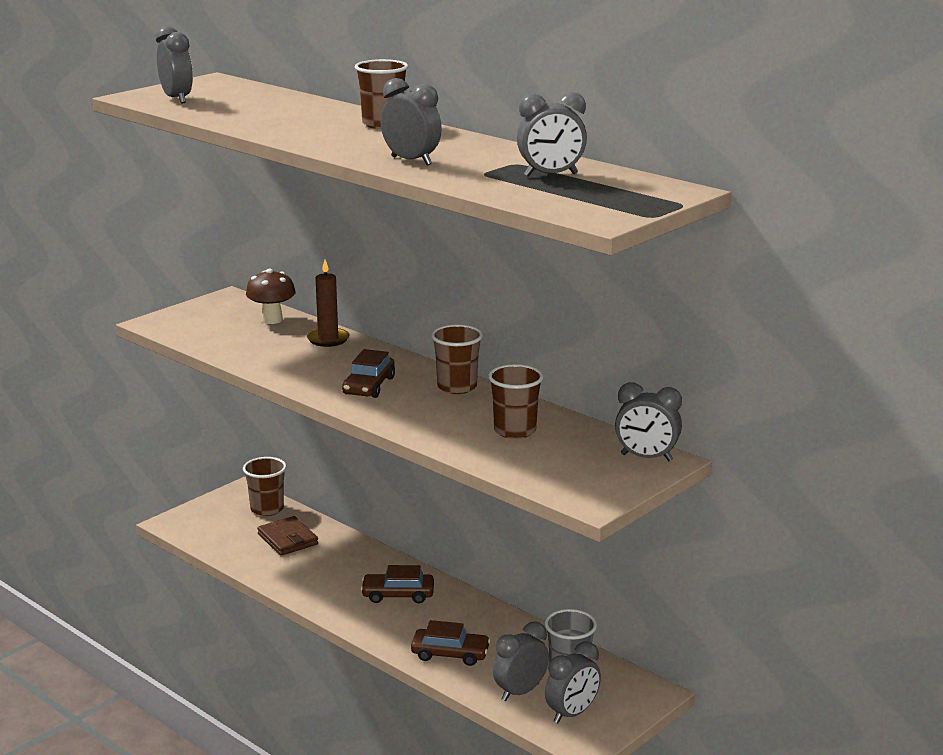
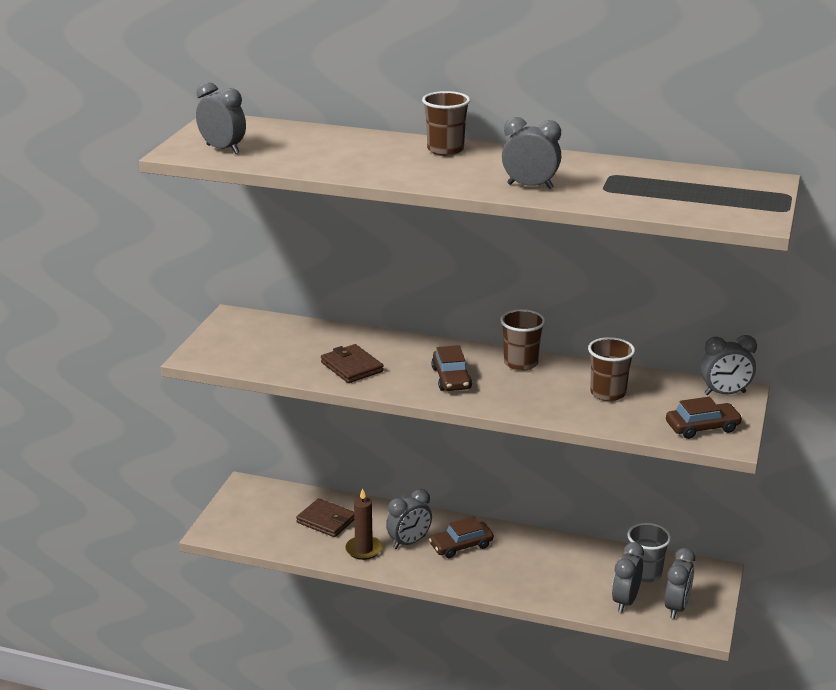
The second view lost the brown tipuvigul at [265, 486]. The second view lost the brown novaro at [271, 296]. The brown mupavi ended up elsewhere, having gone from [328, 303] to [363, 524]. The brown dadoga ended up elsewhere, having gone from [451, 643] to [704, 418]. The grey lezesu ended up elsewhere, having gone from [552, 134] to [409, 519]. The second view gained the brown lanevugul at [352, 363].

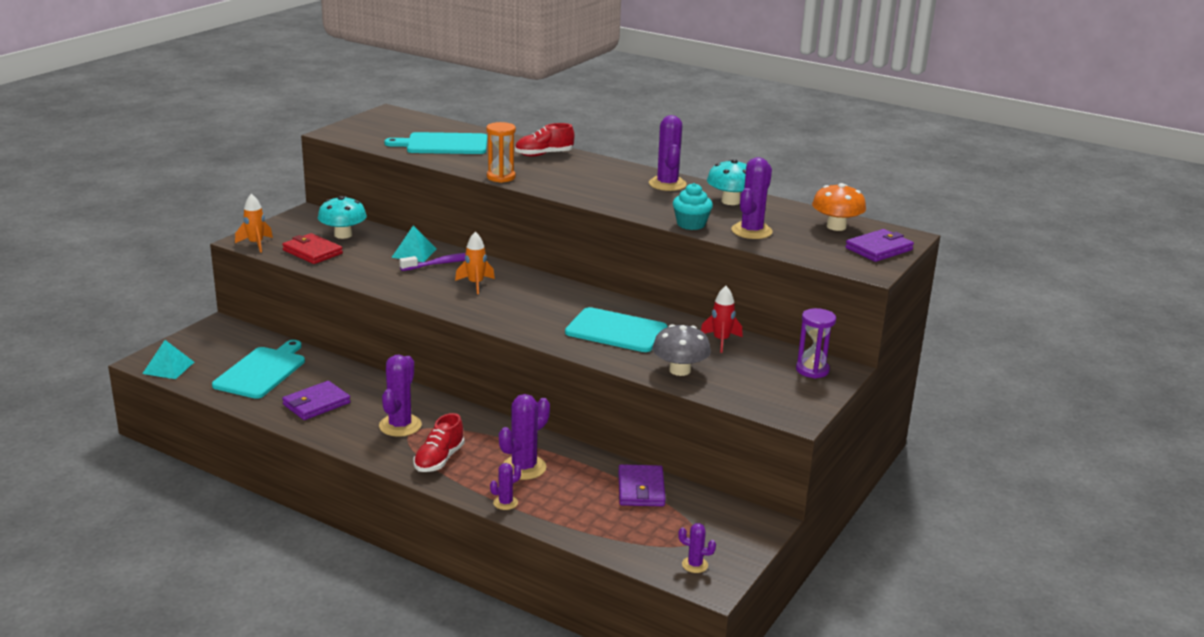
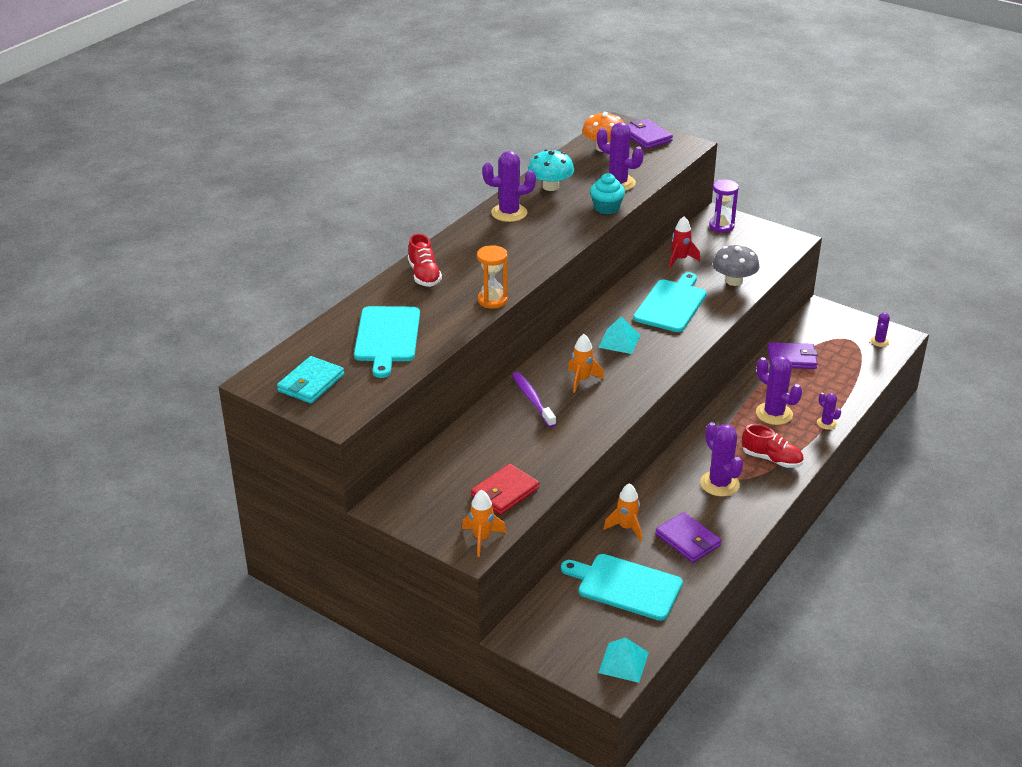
The second view lost the turquoise novaro at [342, 217]. The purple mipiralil at [400, 396] ended up facing another way, 45 degrees clockwise from before. The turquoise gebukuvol ended up elsewhere, having gone from [413, 243] to [619, 335]. The second view gained the turquoise lanevugul at [310, 380]. The second view gained the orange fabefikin at [622, 512].

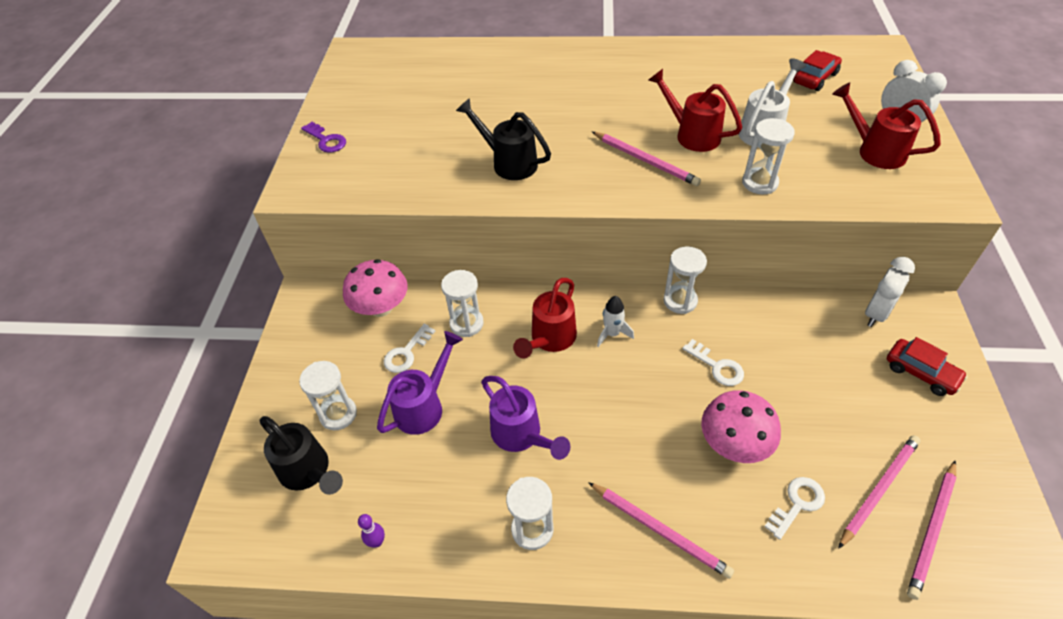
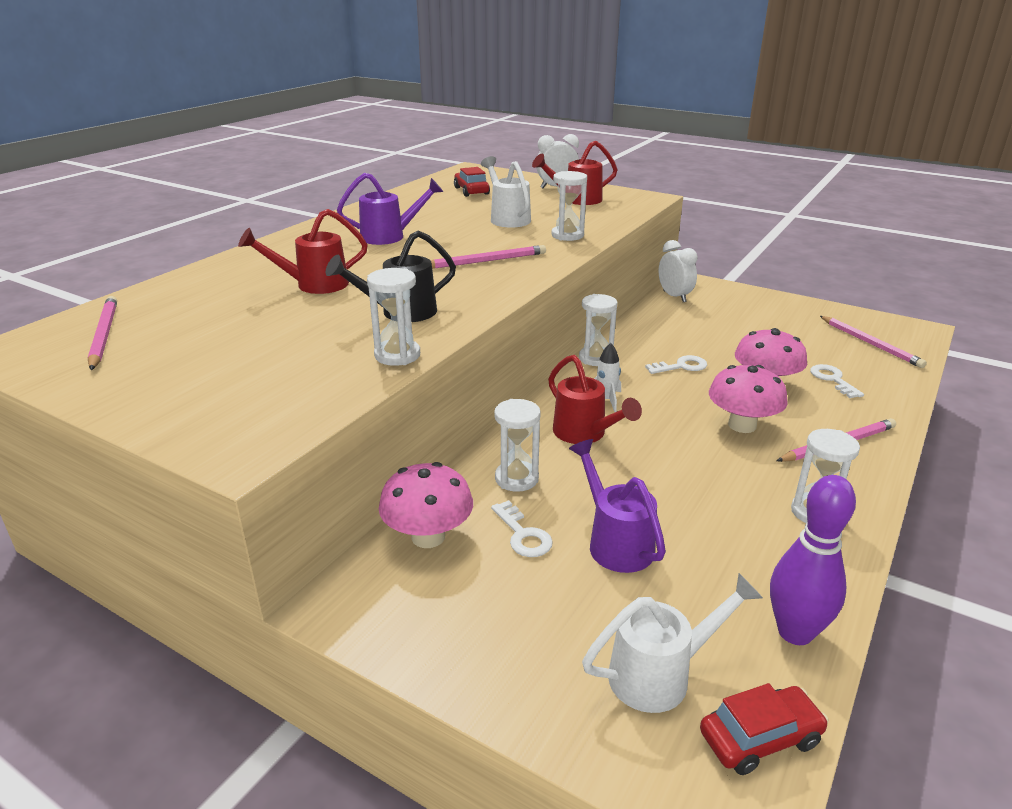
What was the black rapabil at [301, 455] turned into the white rapabil at [672, 643]. The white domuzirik ended up elsewhere, having gone from [328, 395] to [393, 317]. The second view lost the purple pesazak at [323, 137]. The size of the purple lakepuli at [371, 530] changed by a factor of 2.32. The purple rapabil ended up elsewhere, having gone from [525, 418] to [390, 209]. The red rapabil ended up elsewhere, having gone from [695, 110] to [303, 251]. The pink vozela ended up elsewhere, having gone from [879, 492] to [102, 333]. The red dadoga ended up elsewhere, having gone from [927, 366] to [764, 729]. The second view gained the pink novaro at [748, 399].

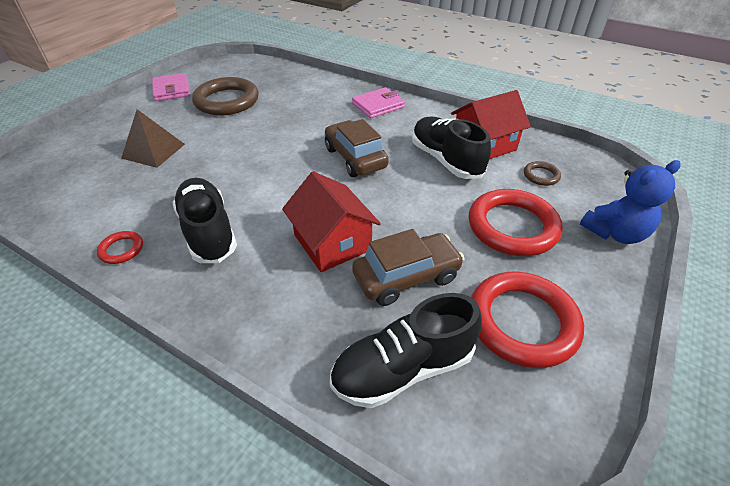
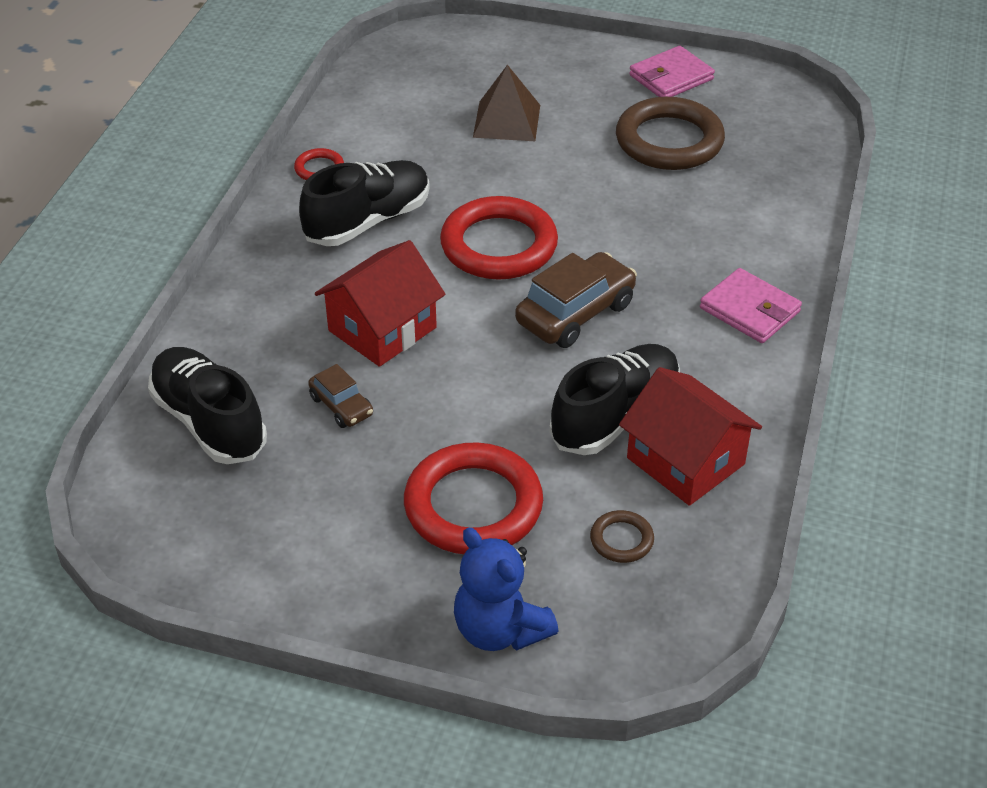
The size of the brown dadoga at [408, 267] changed by a factor of 0.55. The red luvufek ended up elsewhere, having gone from [527, 320] to [499, 238].

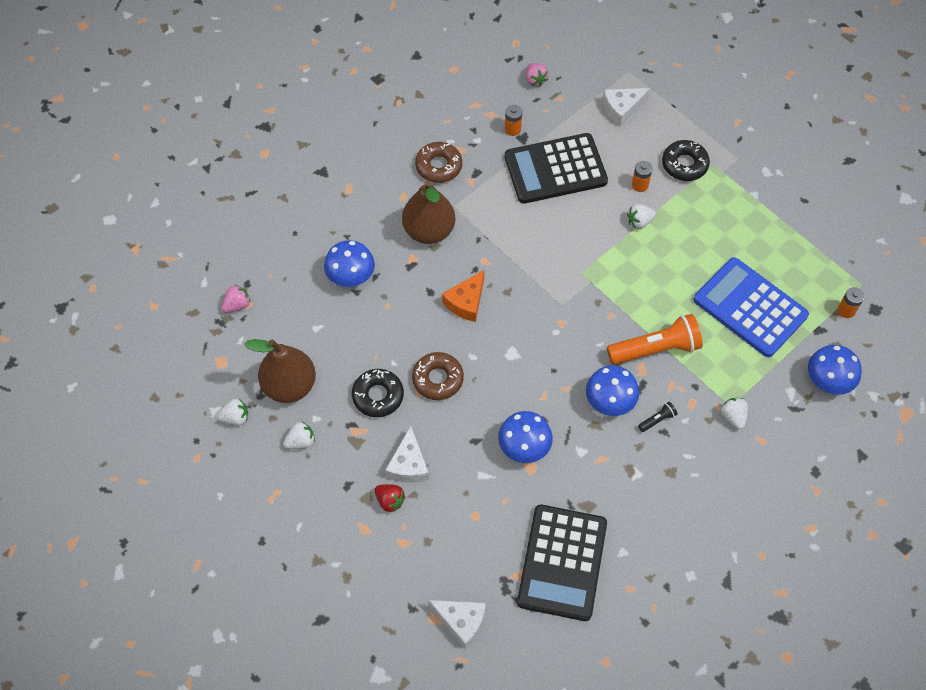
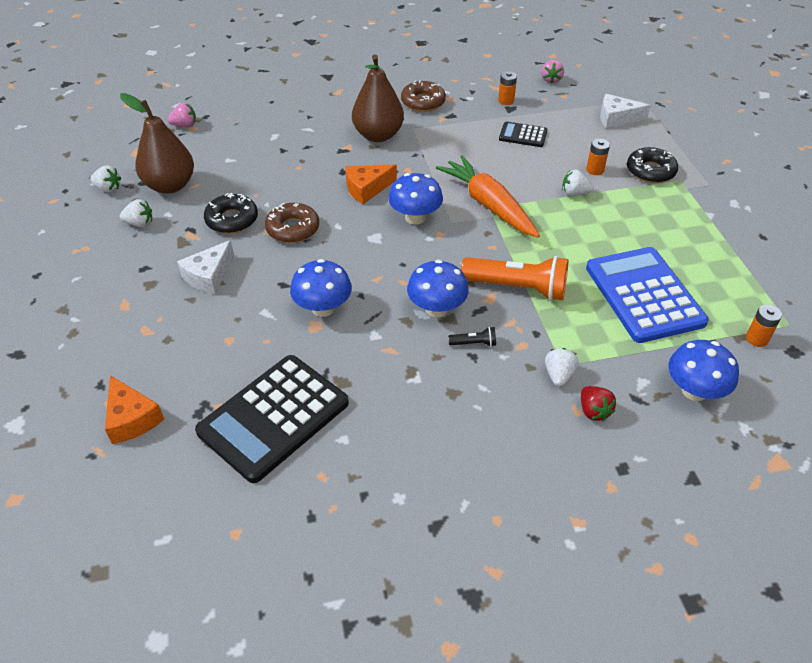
The blue novaro ended up elsewhere, having gone from [349, 263] to [415, 199]. The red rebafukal ended up elsewhere, having gone from [390, 498] to [598, 403]. What was the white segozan at [457, 624] turned into the orange segozan at [134, 409]. The size of the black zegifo at [556, 168] changed by a factor of 0.49. The second view gained the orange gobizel at [488, 196].

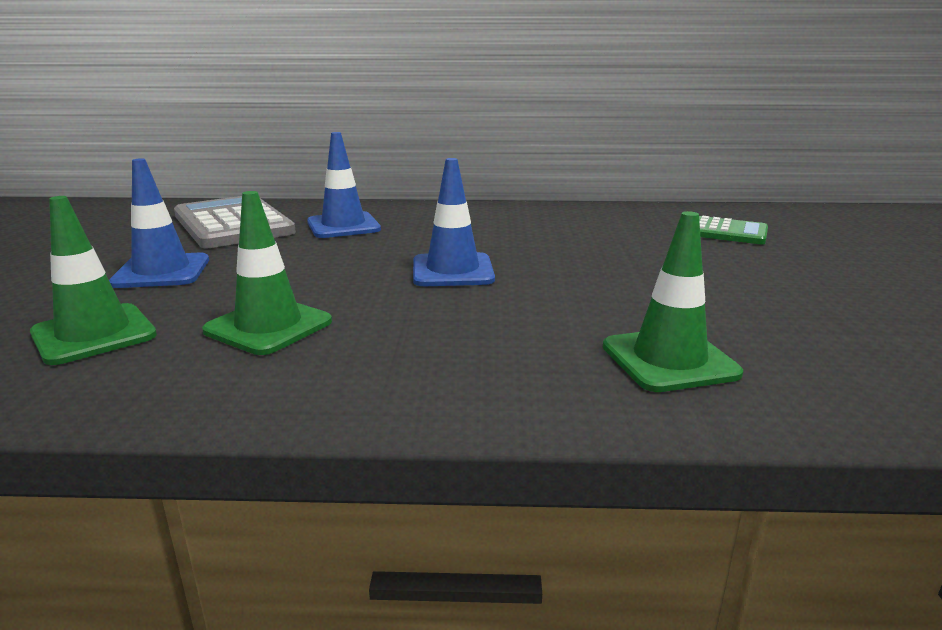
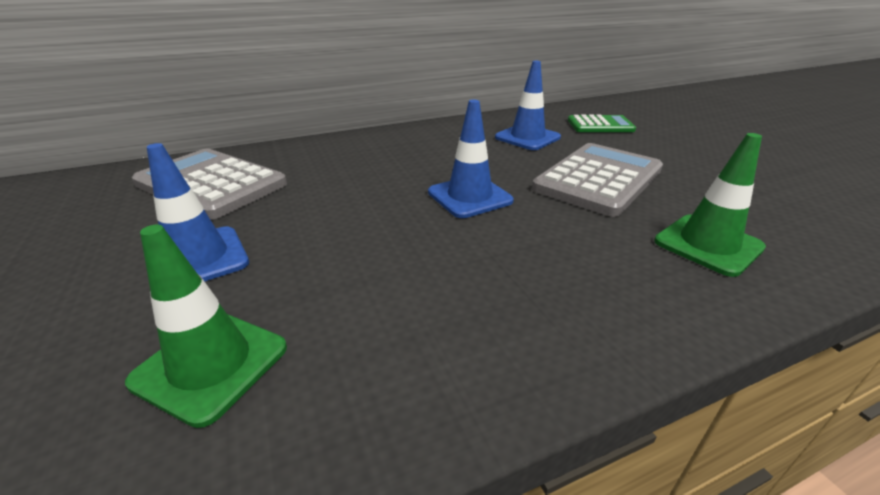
The second view lost the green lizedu at [267, 273]. The blue lizedu ended up elsewhere, having gone from [344, 185] to [528, 105]. The second view gained the grey zegifo at [597, 180].

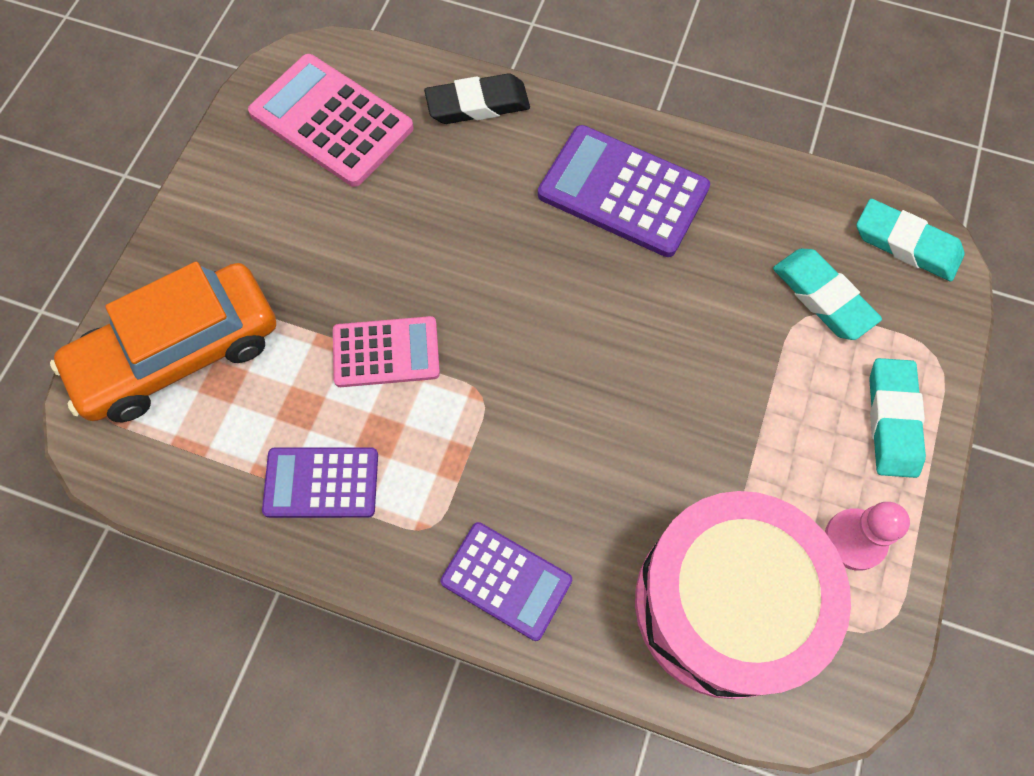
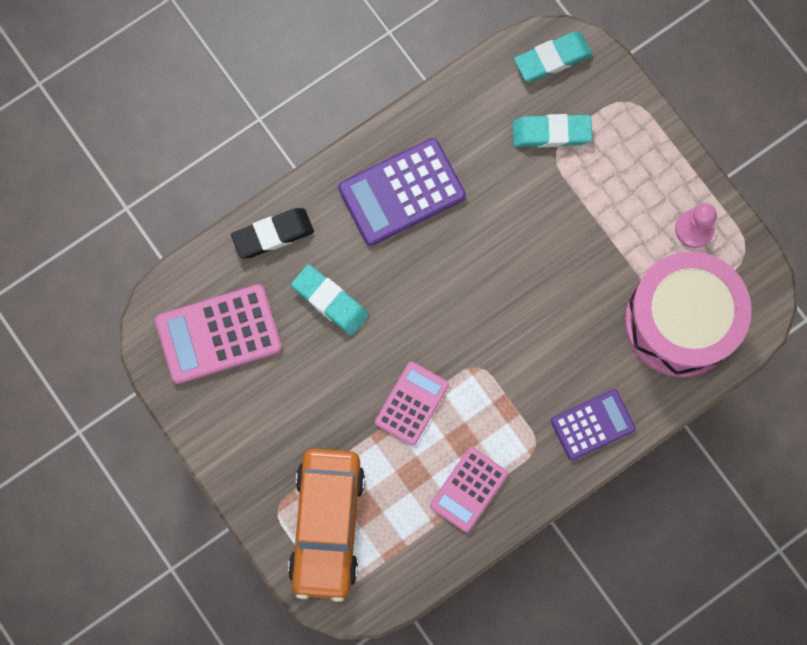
What was the purple zegifo at [320, 482] turned into the pink zegifo at [469, 489]. The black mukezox at [477, 98] ended up facing another way, 45 degrees clockwise from before. The turquoise mukezox ended up elsewhere, having gone from [897, 418] to [330, 299].

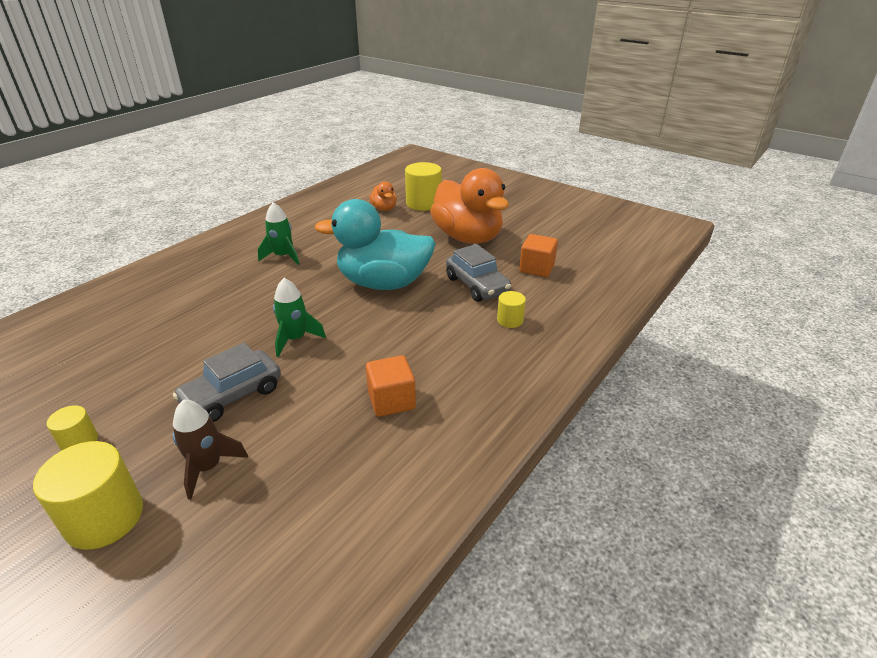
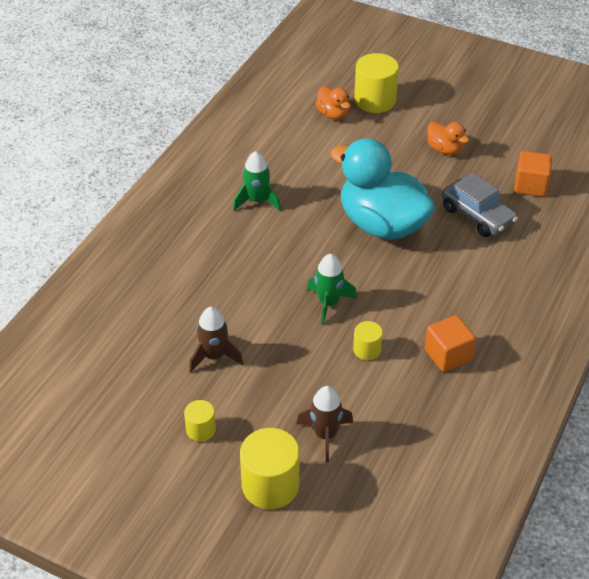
The second view lost the grey dadoga at [227, 382]. The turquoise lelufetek at [375, 244] ended up facing another way, 45 degrees clockwise from before. The size of the orange lelufetek at [469, 206] changed by a factor of 0.44. The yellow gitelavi ended up elsewhere, having gone from [511, 309] to [368, 340]. The second view gained the brown fabefikin at [216, 339].

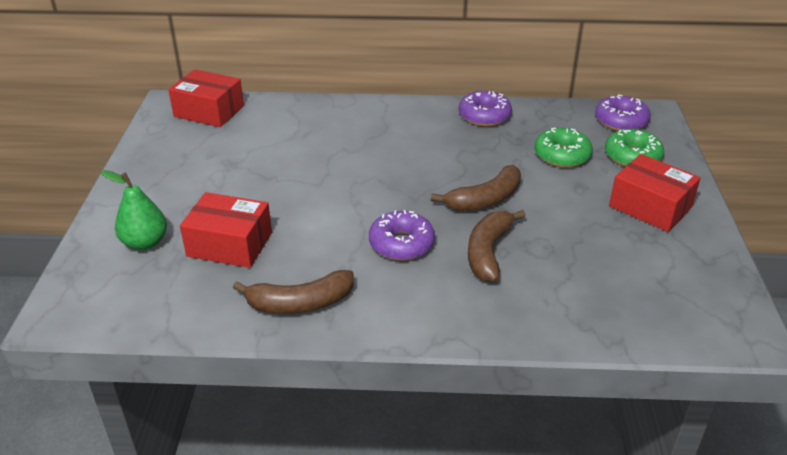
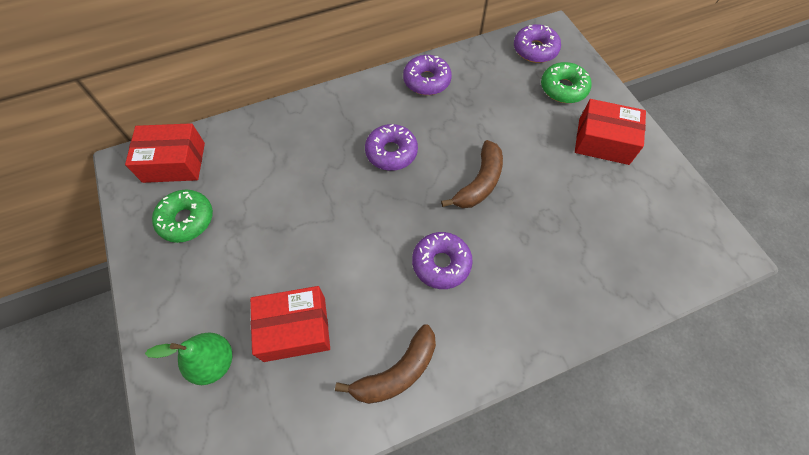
The second view lost the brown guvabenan at [497, 246]. The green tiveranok ended up elsewhere, having gone from [563, 148] to [182, 216]. The second view gained the purple tiveranok at [391, 147].

